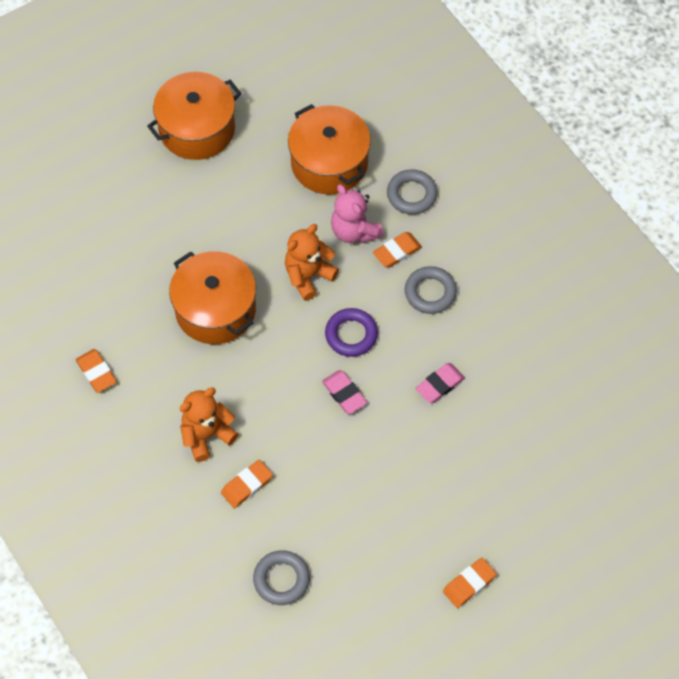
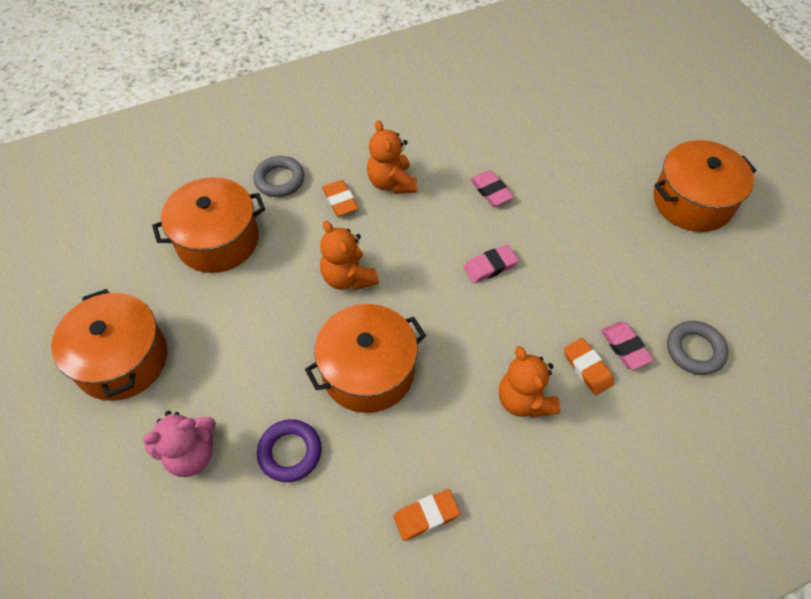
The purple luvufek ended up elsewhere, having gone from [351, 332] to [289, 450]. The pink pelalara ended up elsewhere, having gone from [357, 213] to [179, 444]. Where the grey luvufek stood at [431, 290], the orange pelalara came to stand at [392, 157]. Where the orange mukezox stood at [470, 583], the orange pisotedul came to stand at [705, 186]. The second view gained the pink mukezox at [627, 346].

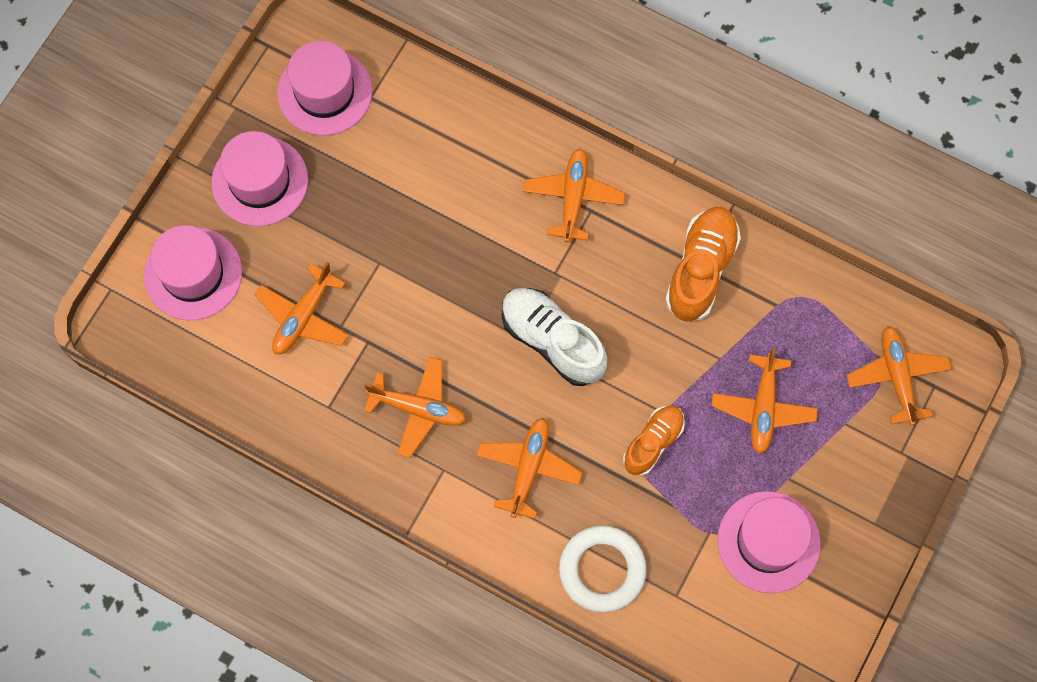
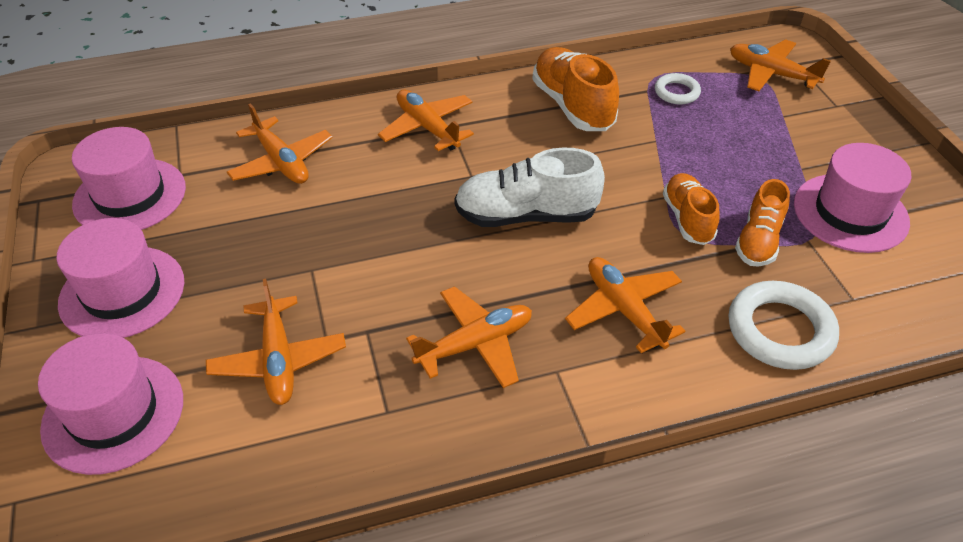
The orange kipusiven ended up elsewhere, having gone from [764, 400] to [279, 143]. The second view gained the white luvufek at [678, 89]. The second view gained the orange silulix at [762, 222].

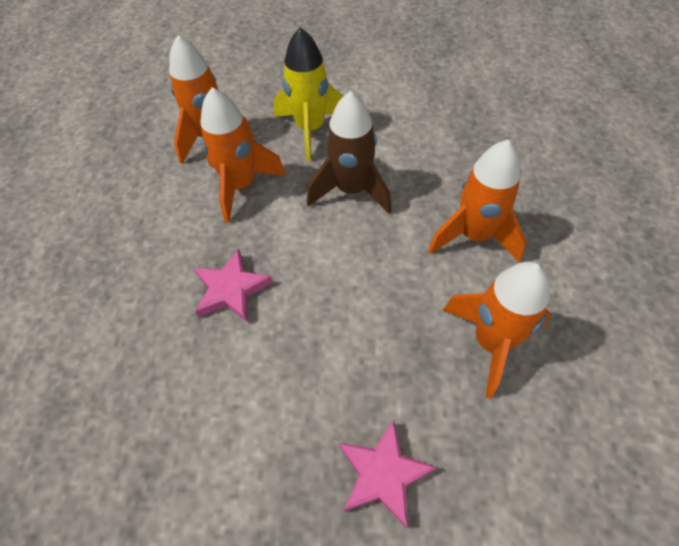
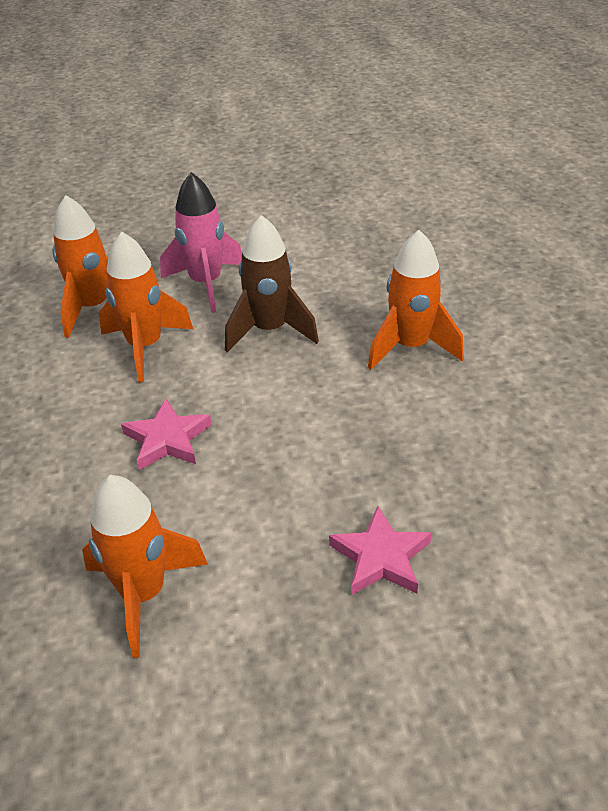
What was the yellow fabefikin at [308, 94] turned into the pink fabefikin at [201, 242]. The orange fabefikin ended up elsewhere, having gone from [497, 330] to [145, 566].

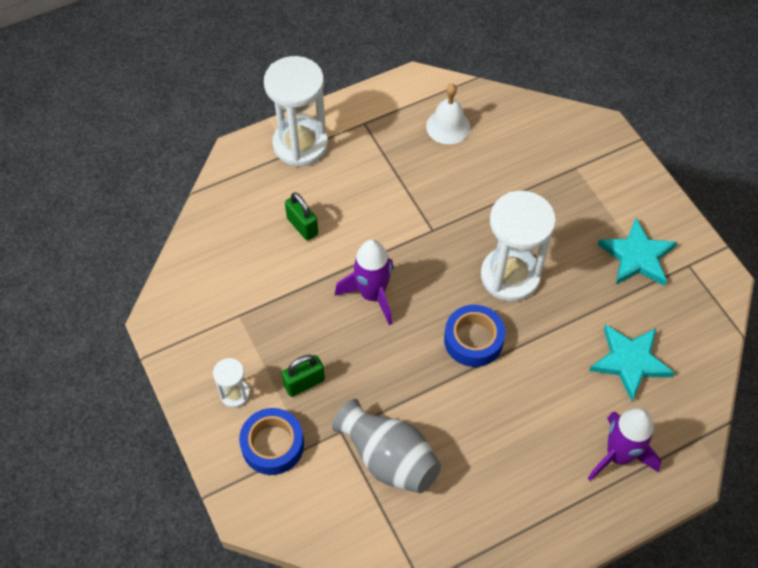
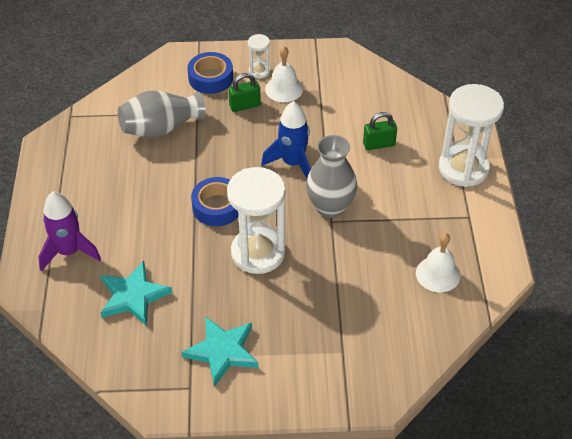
The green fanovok at [303, 376] ended up facing another way, 75 degrees clockwise from before. What was the purple fabefikin at [364, 282] turned into the blue fabefikin at [286, 139]. The second view gained the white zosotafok at [284, 74]. The second view gained the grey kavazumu at [331, 176].

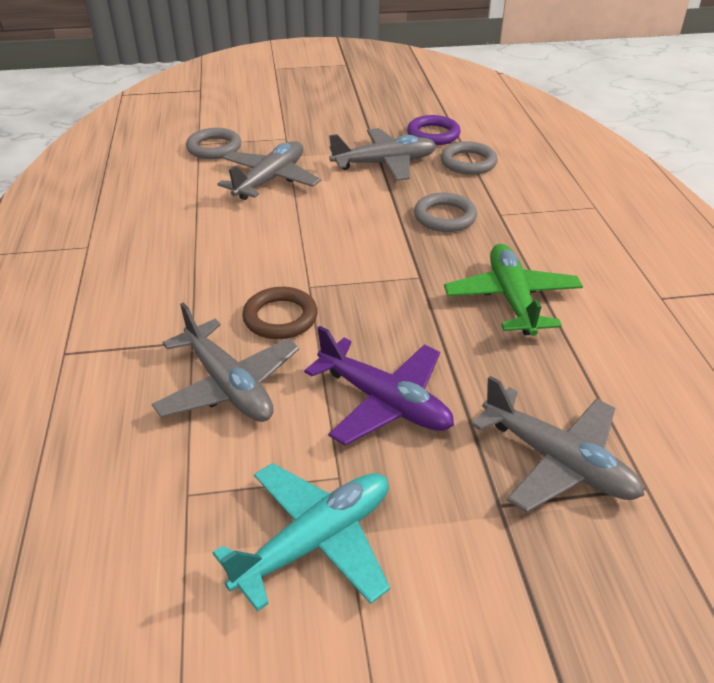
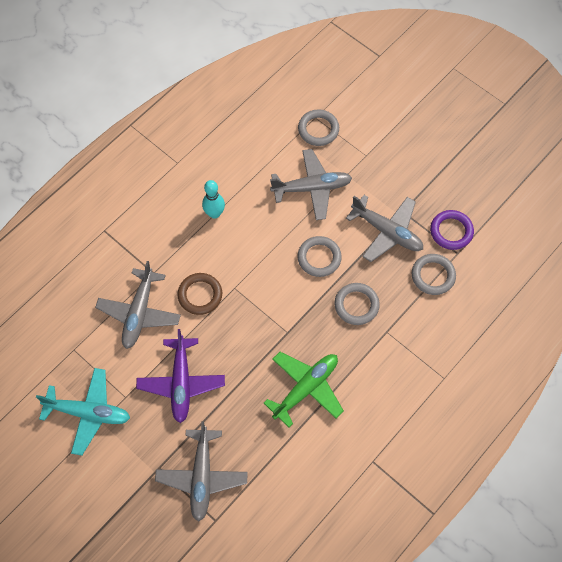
The second view gained the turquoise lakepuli at [213, 199]. The second view gained the grey luvufek at [320, 256].

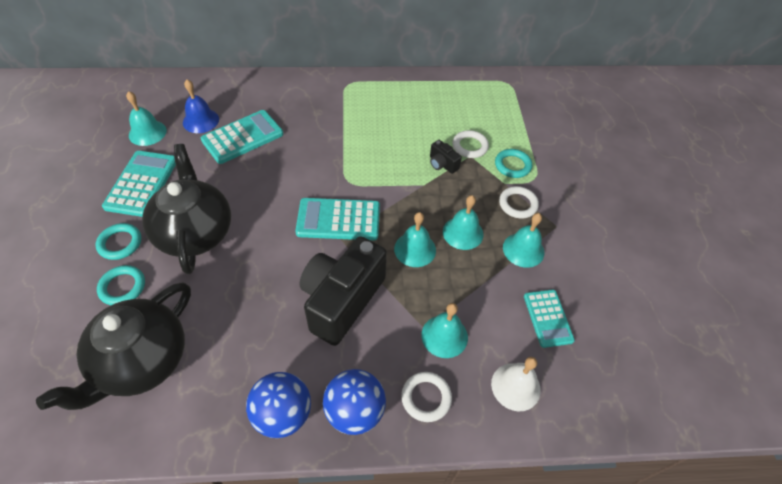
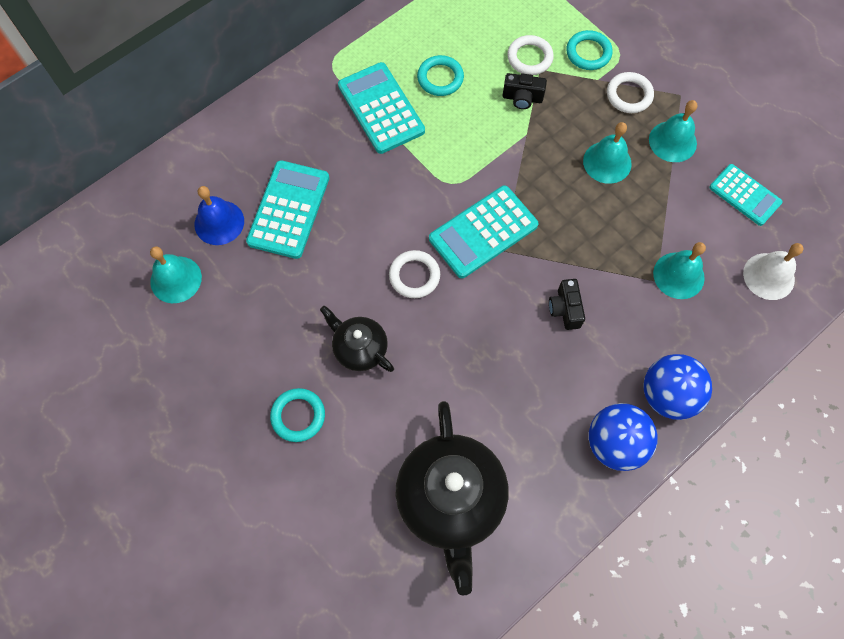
The turquoise luvufek ended up elsewhere, having gone from [121, 285] to [440, 75]. The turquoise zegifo ended up elsewhere, having gone from [139, 184] to [381, 108]. The size of the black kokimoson at [186, 209] changed by a factor of 0.54. The size of the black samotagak at [343, 291] changed by a factor of 0.42. The second view lost the turquoise zosotafok at [415, 239]. The white luvufek ended up elsewhere, having gone from [426, 397] to [414, 274].

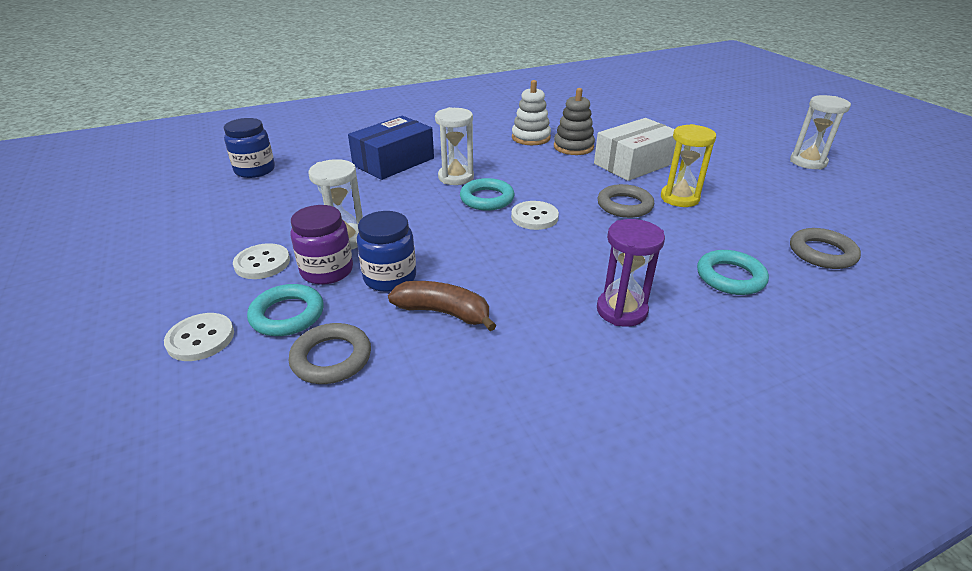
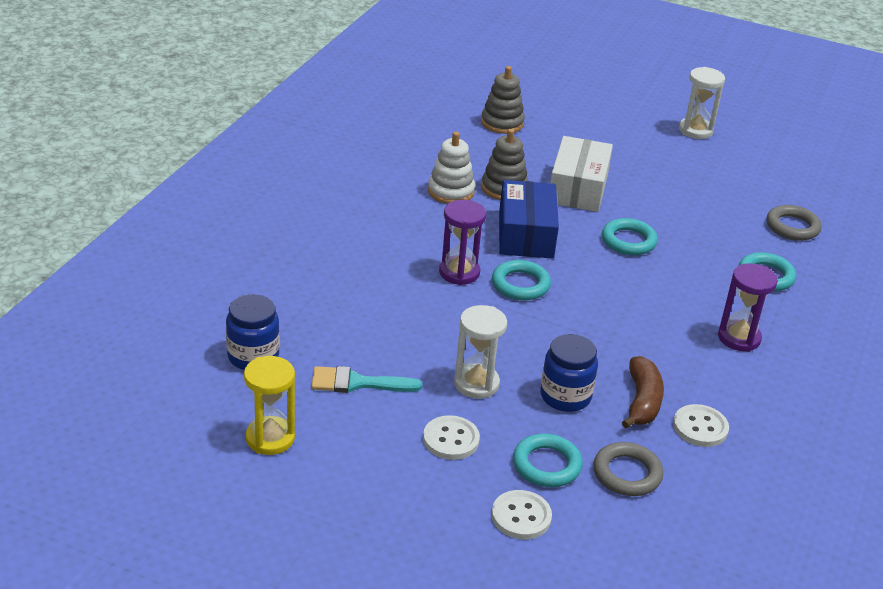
The second view lost the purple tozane at [321, 245]. The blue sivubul ended up elsewhere, having gone from [391, 148] to [529, 219]. The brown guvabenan at [442, 306] ended up facing another way, 120 degrees clockwise from before. What was the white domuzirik at [454, 146] turned into the purple domuzirik at [462, 242]. The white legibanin ended up elsewhere, having gone from [535, 215] to [701, 425]. What was the grey luvufek at [626, 201] turned into the turquoise luvufek at [630, 236]. The yellow domuzirik ended up elsewhere, having gone from [688, 165] to [269, 405]. The second view gained the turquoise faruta at [366, 379]. The second view gained the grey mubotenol at [503, 100].

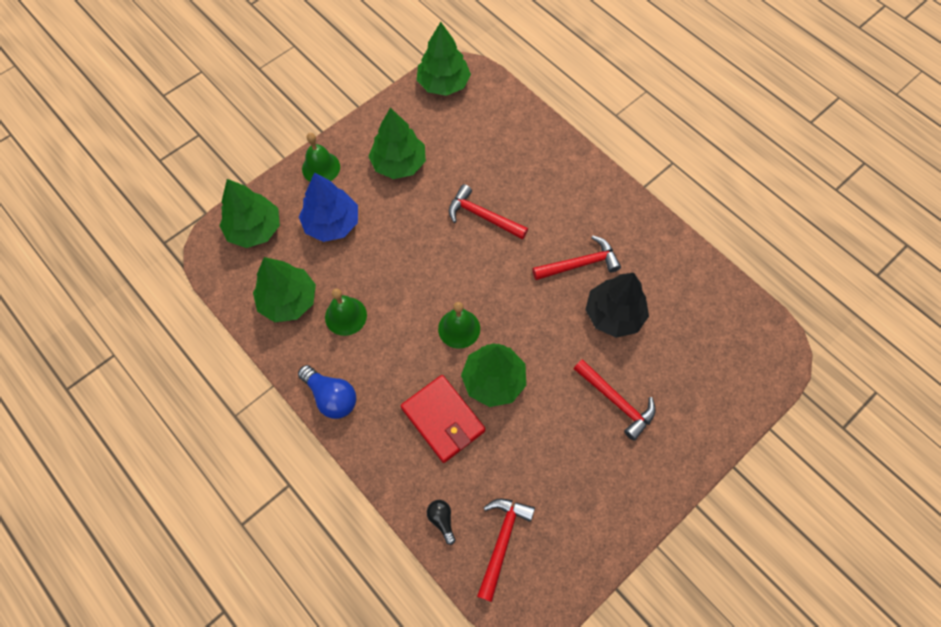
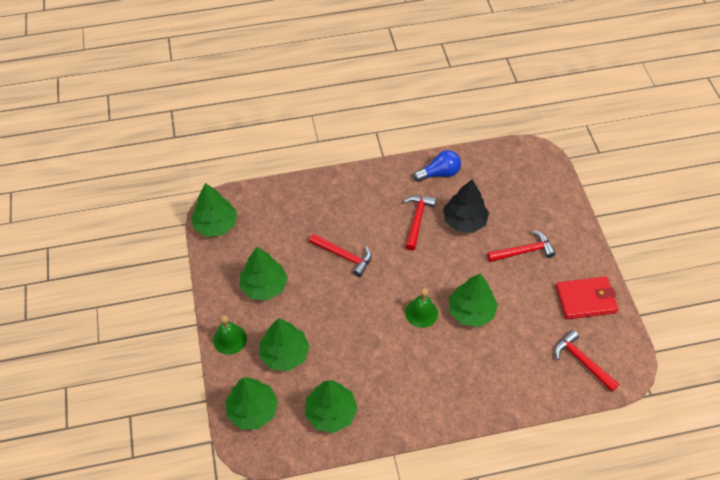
The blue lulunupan ended up elsewhere, having gone from [327, 392] to [437, 166]. What was the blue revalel at [328, 207] turned into the green revalel at [284, 344]. The second view lost the green zosotafok at [346, 312]. The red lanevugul ended up elsewhere, having gone from [443, 419] to [587, 297]. The second view lost the black lulunupan at [441, 522]. The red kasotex at [488, 212] ended up facing another way, 120 degrees counterclockwise from before.

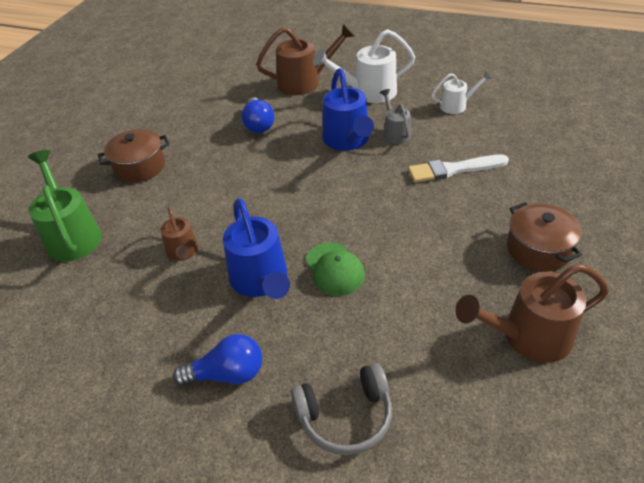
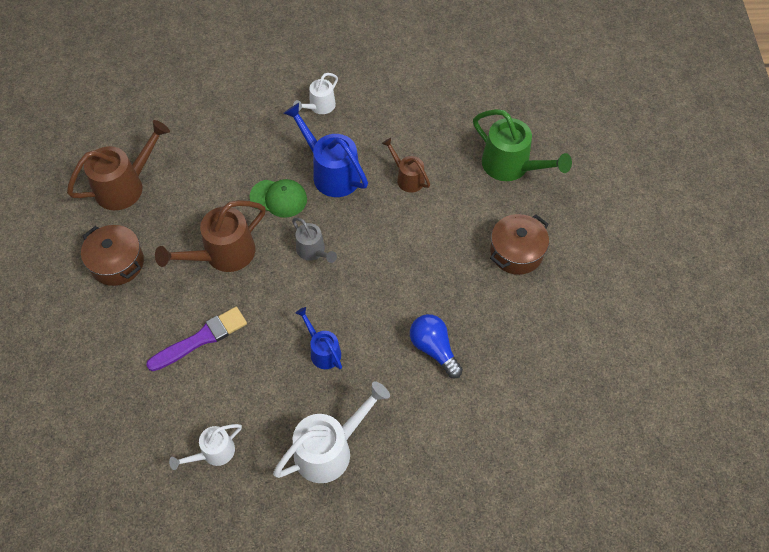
Where the blue lulunupan stood at [217, 360], the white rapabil came to stand at [315, 93]. The brown rapabil ended up elsewhere, having gone from [305, 59] to [210, 236]. The second view lost the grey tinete at [341, 409]. The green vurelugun at [335, 269] ended up facing another way, 150 degrees clockwise from before. The size of the blue rapabil at [348, 109] changed by a factor of 0.58. The grey rapabil ended up elsewhere, having gone from [395, 116] to [314, 240]. What was the white faruta at [458, 168] turned into the purple faruta at [196, 339].

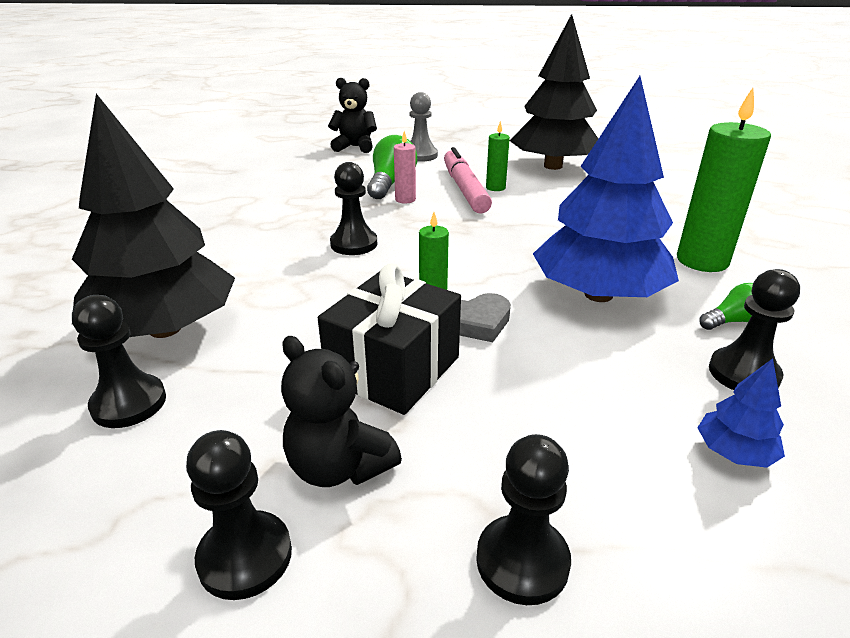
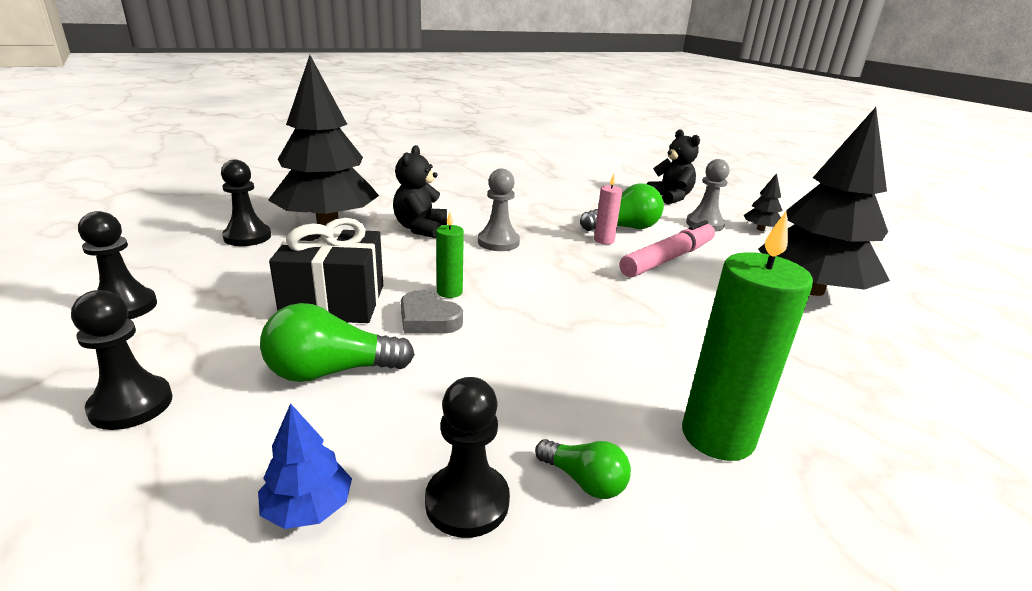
The black pelalara ended up elsewhere, having gone from [341, 411] to [420, 191]. What was the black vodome at [353, 208] turned into the grey vodome at [499, 210]. The second view lost the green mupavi at [498, 156]. The second view lost the blue revalel at [606, 189]. The second view gained the green lulunupan at [337, 342]. The second view gained the black revalel at [763, 202].

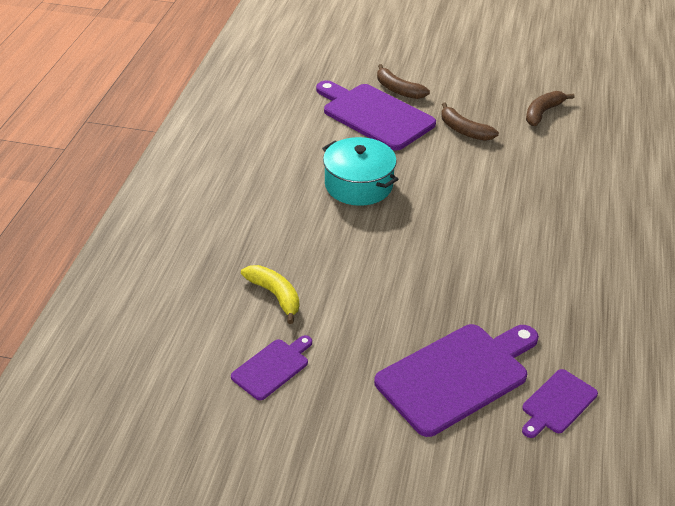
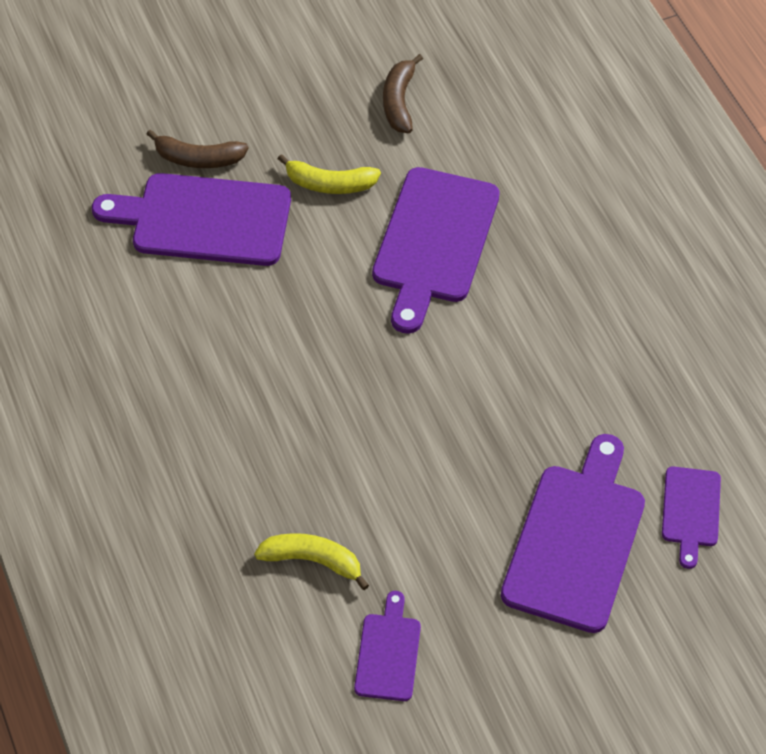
The second view lost the turquoise pisotedul at [360, 171]. What was the brown guvabenan at [470, 121] turned into the yellow guvabenan at [329, 174]. The second view gained the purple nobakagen at [436, 250].

